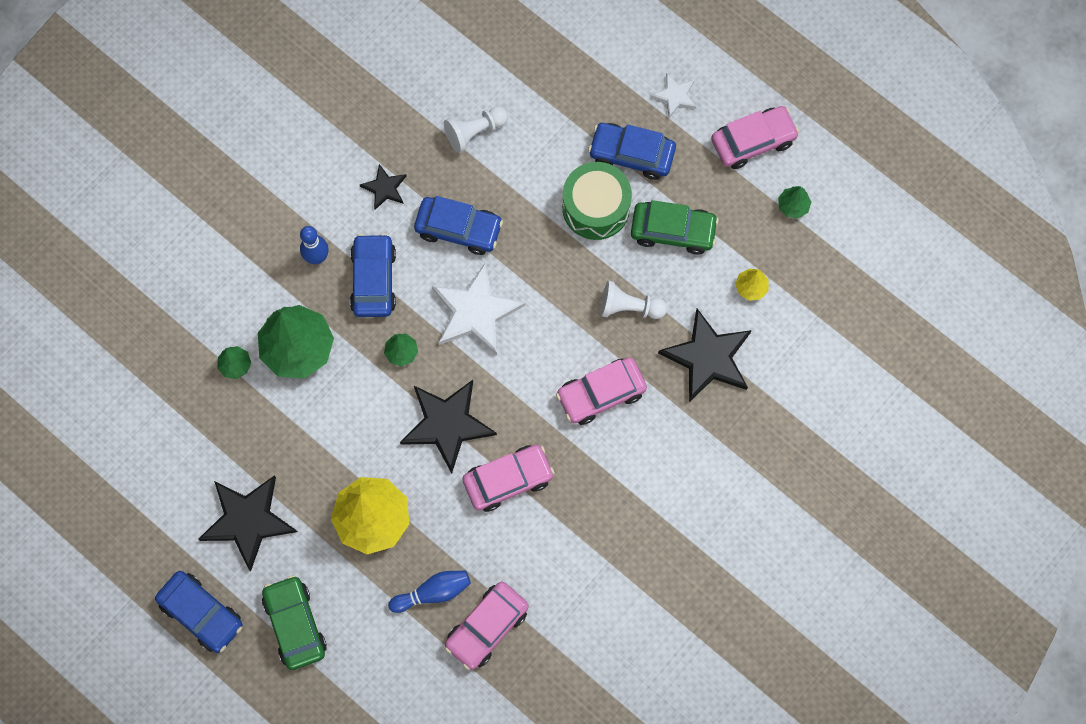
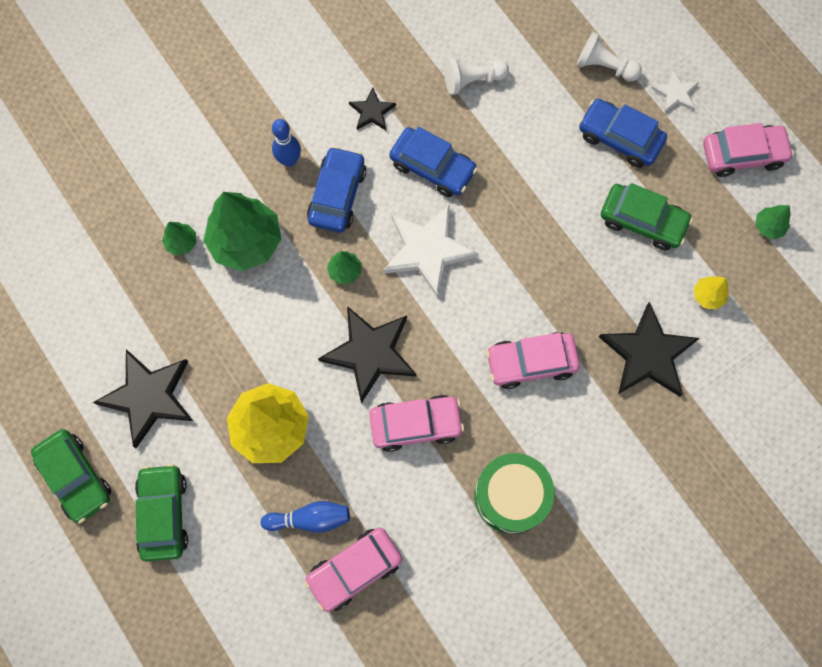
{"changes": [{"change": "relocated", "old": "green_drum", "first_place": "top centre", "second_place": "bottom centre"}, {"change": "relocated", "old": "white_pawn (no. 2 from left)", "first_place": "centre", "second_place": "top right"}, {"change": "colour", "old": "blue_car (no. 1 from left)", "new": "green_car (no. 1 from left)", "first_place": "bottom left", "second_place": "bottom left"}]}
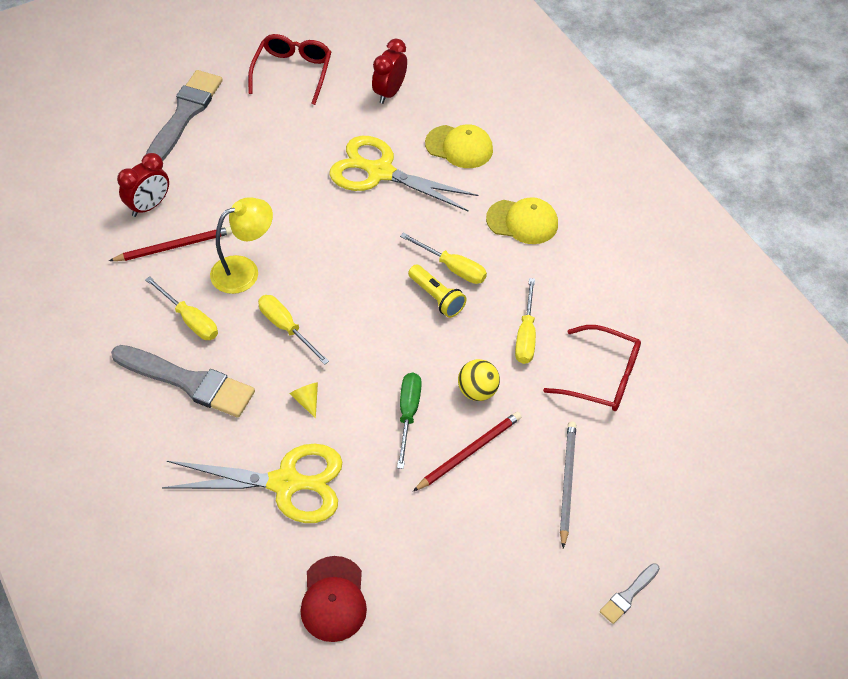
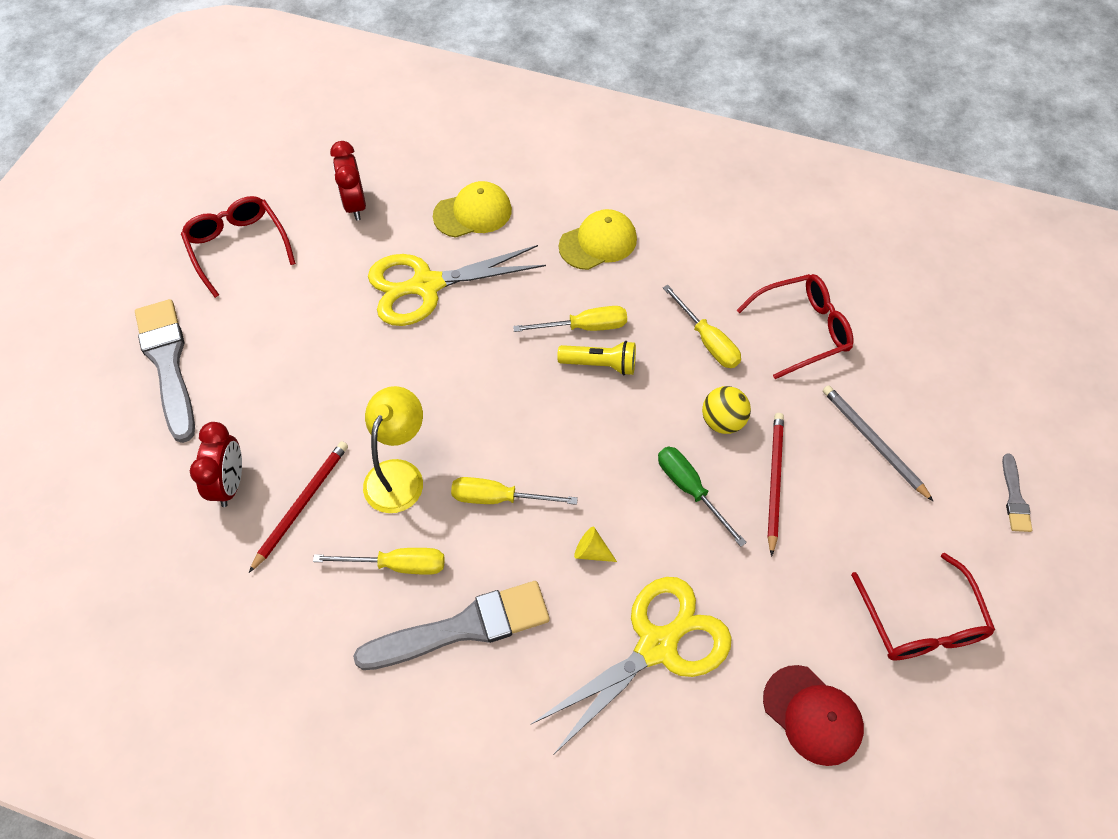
{"changes": [{"change": "appeared", "new": "red_glasses (no. 3 from left)", "second_place": "bottom right"}]}
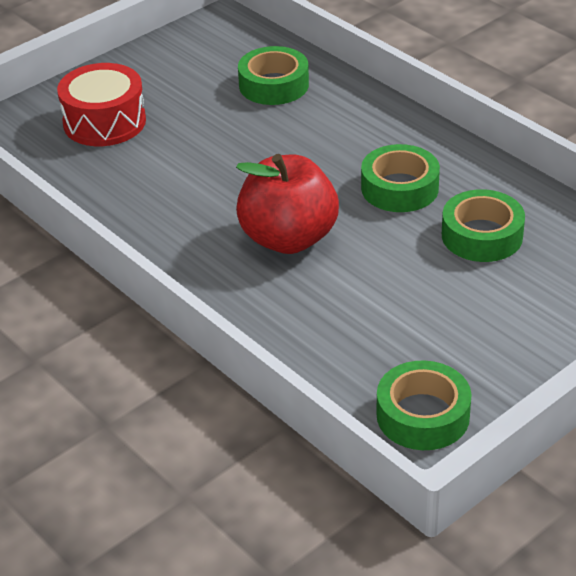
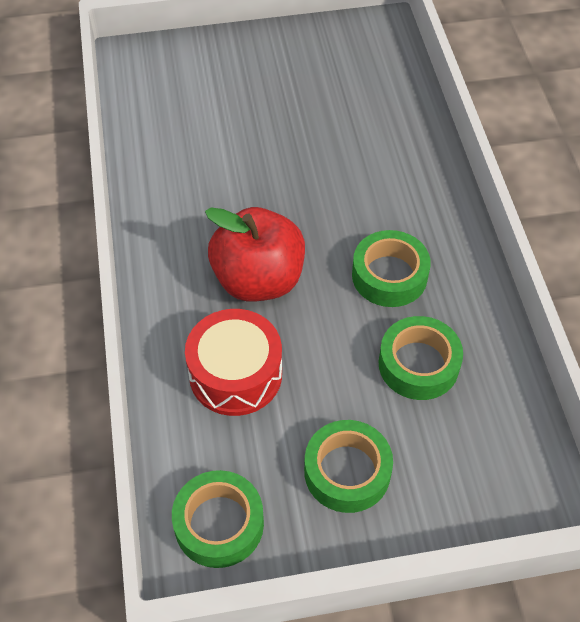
{"changes": [{"change": "relocated", "old": "green_tape (no. 1 from left in the first image)", "new": "green_tape (no. 2 from left)", "first_place": "top centre", "second_place": "bottom centre"}, {"change": "relocated", "old": "red_drum", "first_place": "top left", "second_place": "centre"}]}
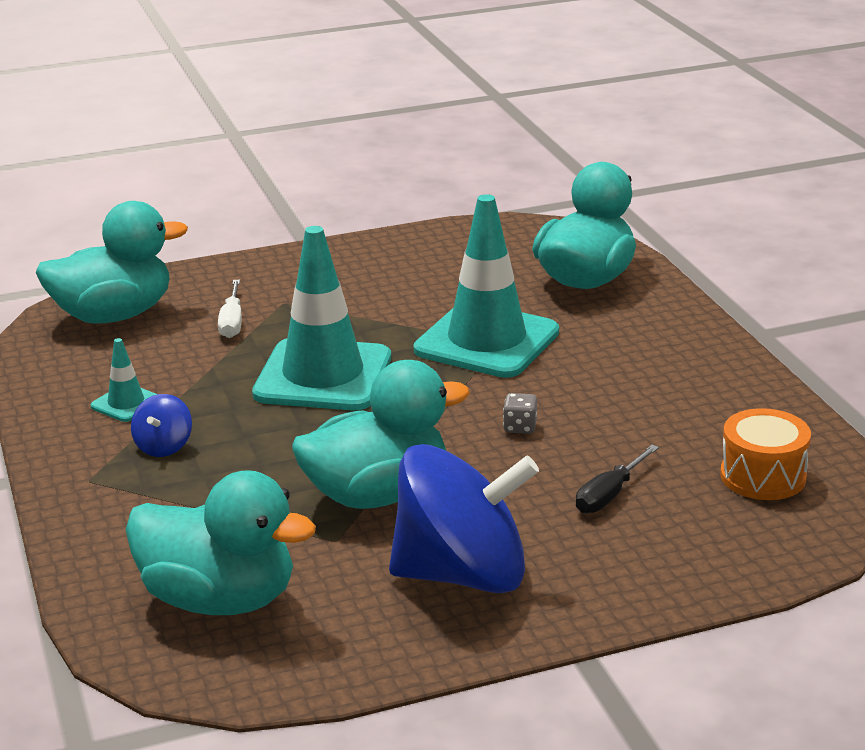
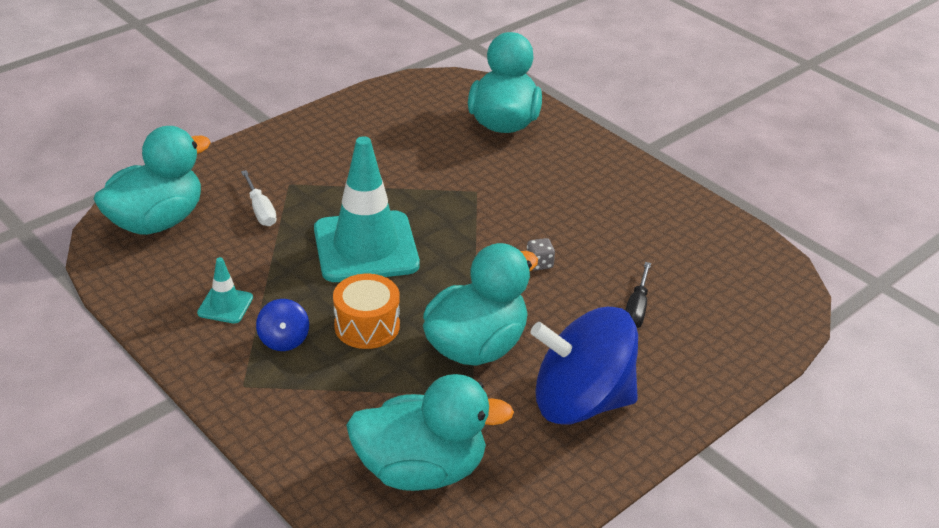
{"changes": [{"change": "missing", "old": "turquoise_traffic_cone (no. 3 from left)", "first_place": "centre"}, {"change": "relocated", "old": "orange_drum", "first_place": "middle right", "second_place": "centre"}, {"change": "spun", "old": "blue_spinning_top (no. 2 from left)", "first_place": "bottom centre", "second_place": "bottom centre", "degrees": -150}]}
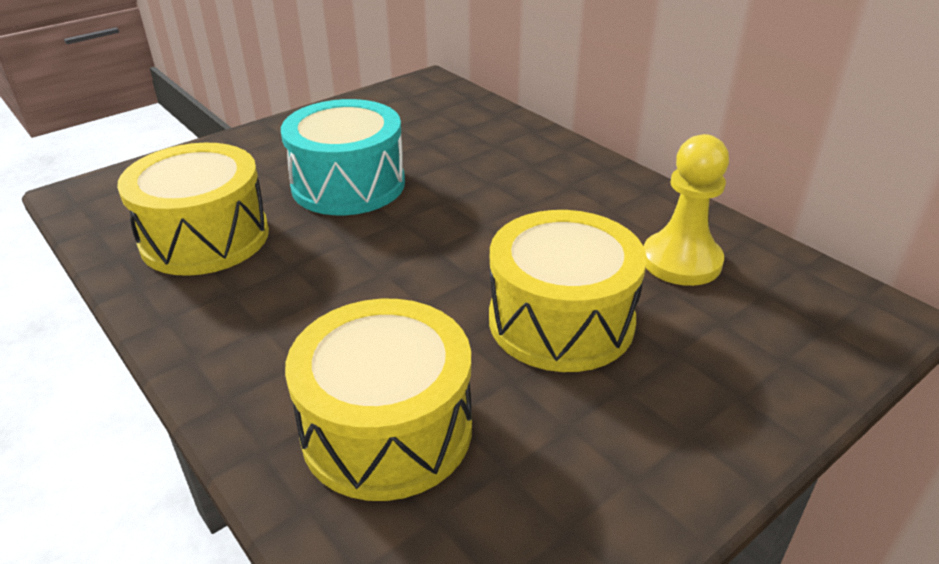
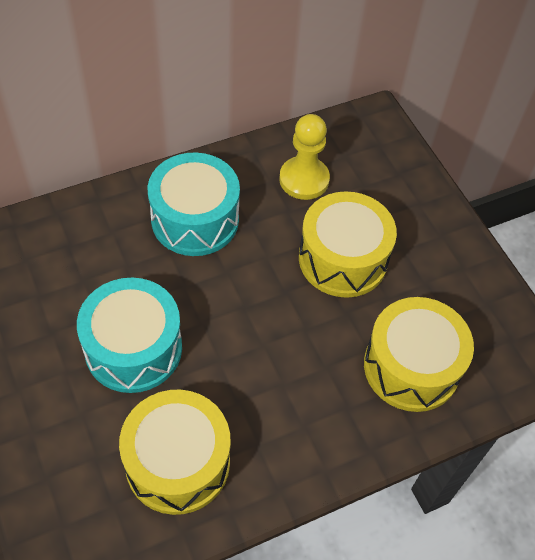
{"changes": [{"change": "appeared", "new": "turquoise_drum (no. 2 from left)", "second_place": "centre"}]}
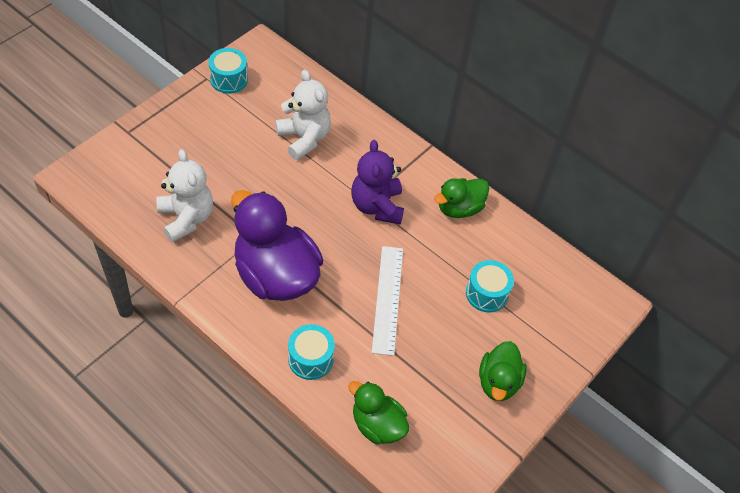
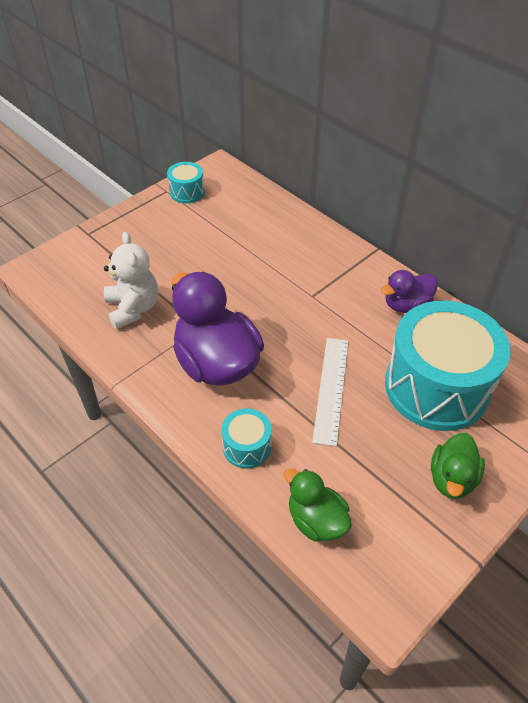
{"changes": [{"change": "missing", "old": "white_teddy_bear (no. 2 from left)", "first_place": "top centre"}, {"change": "missing", "old": "purple_teddy_bear", "first_place": "centre"}, {"change": "colour", "old": "green_duck (no. 2 from left)", "new": "purple_duck (no. 2 from left)", "first_place": "centre", "second_place": "middle right"}, {"change": "size", "old": "turquoise_drum (no. 3 from left)", "first_place": "centre", "second_place": "middle right", "factor": 2.29}]}
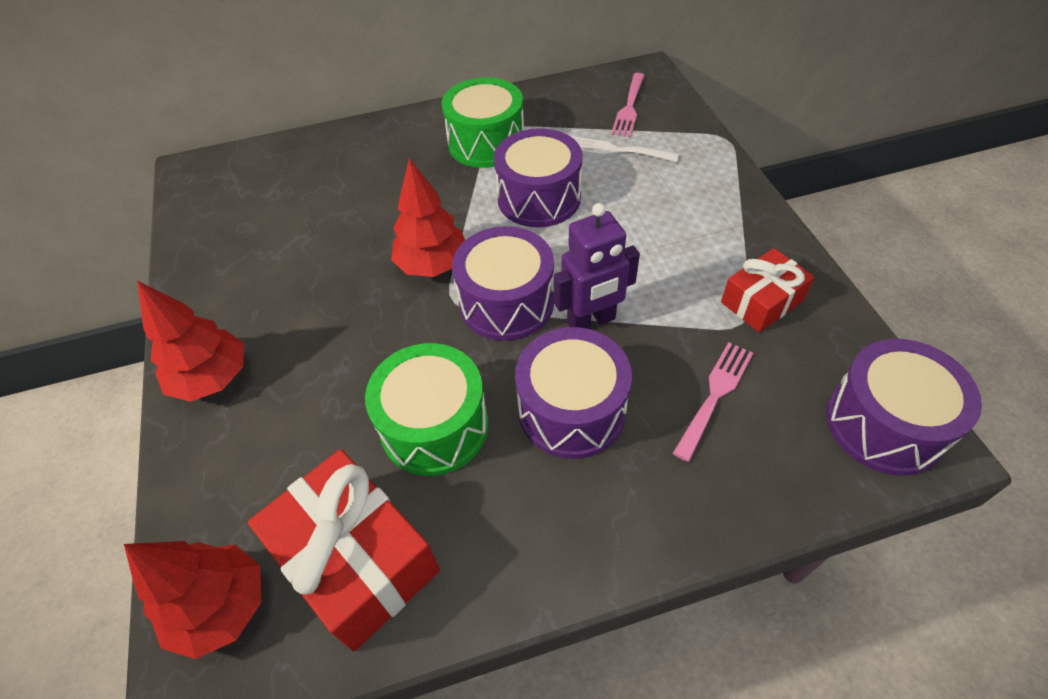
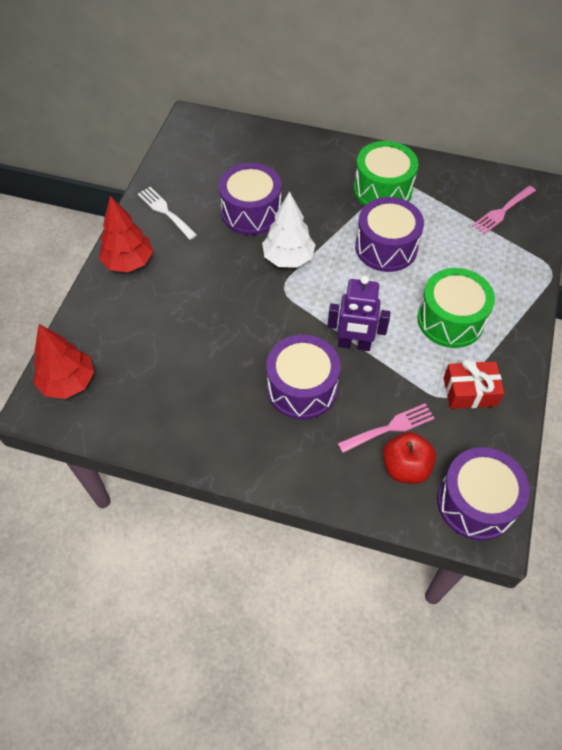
{"changes": [{"change": "relocated", "old": "white_fork", "first_place": "top centre", "second_place": "top left"}, {"change": "colour", "old": "red_tree (no. 3 from left)", "new": "white_tree", "first_place": "top centre", "second_place": "top centre"}, {"change": "relocated", "old": "purple_drum (no. 1 from left)", "first_place": "centre", "second_place": "top centre"}, {"change": "relocated", "old": "green_drum (no. 1 from left in the first image)", "new": "green_drum (no. 2 from left)", "first_place": "centre", "second_place": "middle right"}, {"change": "missing", "old": "red_gift (no. 1 from left)", "first_place": "bottom left"}, {"change": "appeared", "new": "red_apple", "second_place": "middle right"}]}
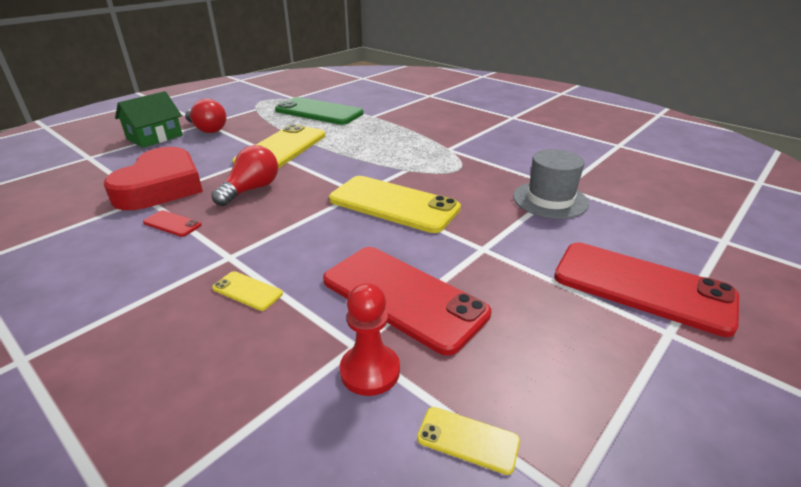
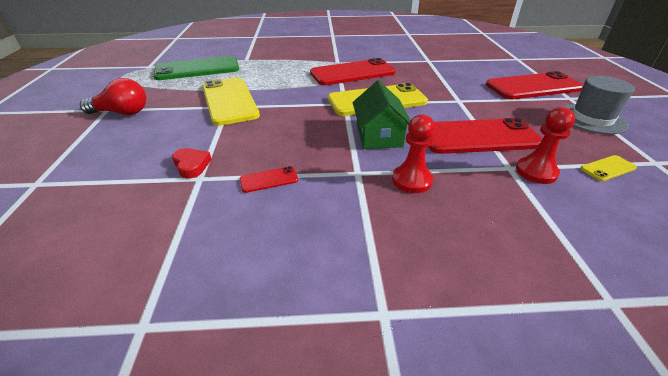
{"changes": [{"change": "relocated", "old": "green_house", "first_place": "top left", "second_place": "top centre"}, {"change": "missing", "old": "red_light_bulb (no. 2 from left)", "first_place": "middle left"}, {"change": "size", "old": "red_heart", "first_place": "middle left", "second_place": "middle left", "factor": 0.41}, {"change": "relocated", "old": "grey_hat", "first_place": "middle right", "second_place": "top right"}, {"change": "exchanged", "old": "yellow_phone (no. 1 from left)", "new": "red_pawn (no. 1 from left)", "first_place": "middle left", "second_place": "centre"}, {"change": "appeared", "new": "red_phone (no. 2 from left)", "second_place": "top centre"}]}
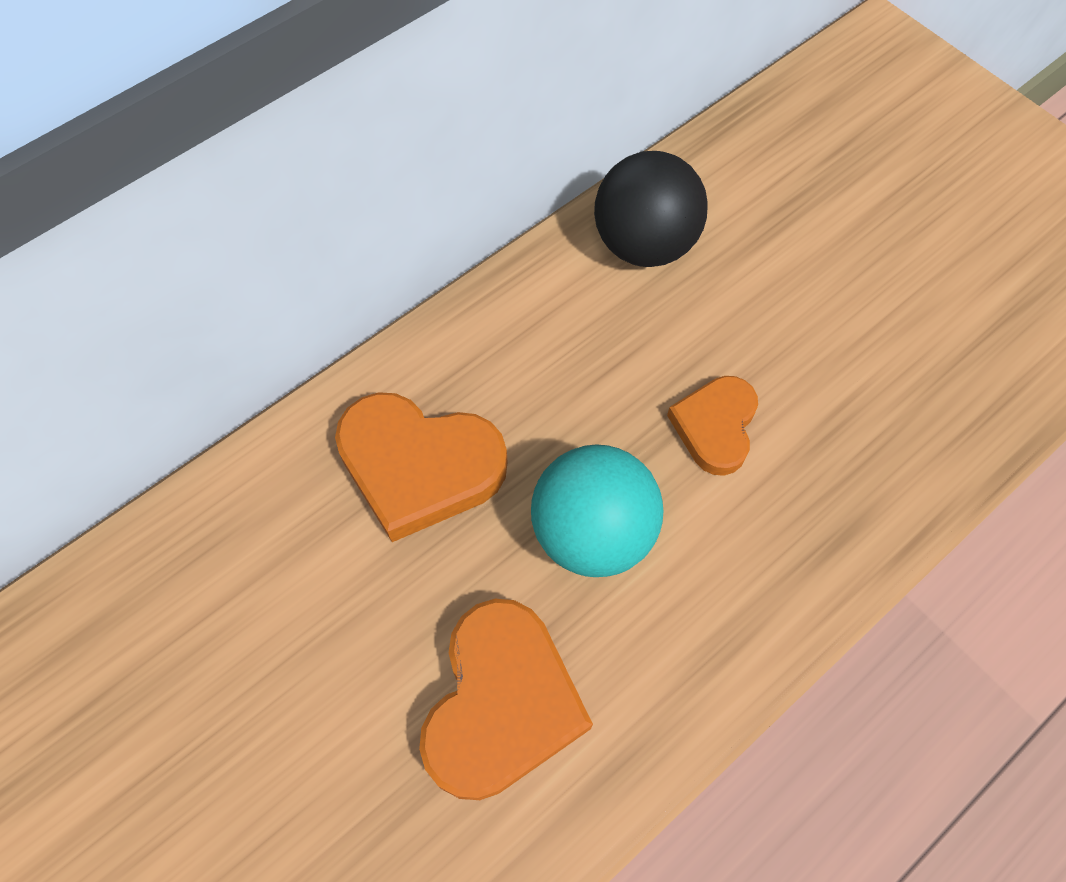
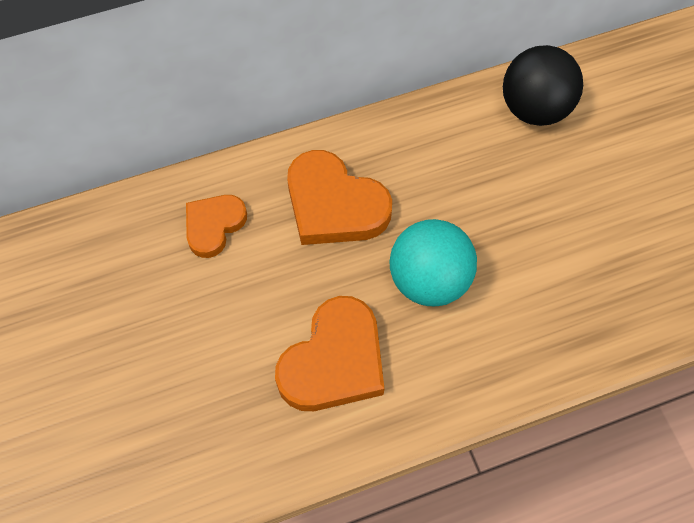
{"changes": [{"change": "relocated", "old": "orange_heart (no. 3 from left in the first image)", "new": "orange_heart (no. 1 from left)", "first_place": "middle right", "second_place": "middle left"}]}
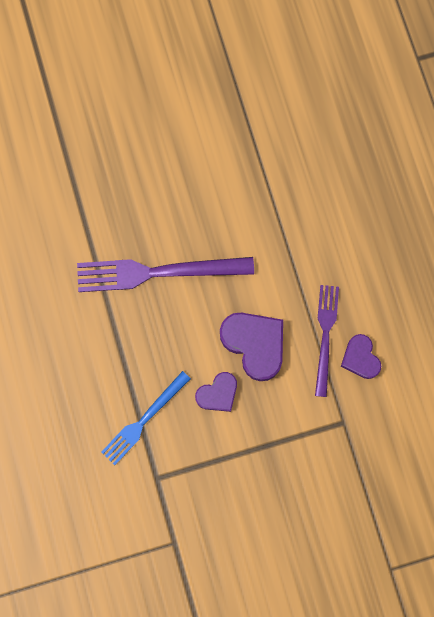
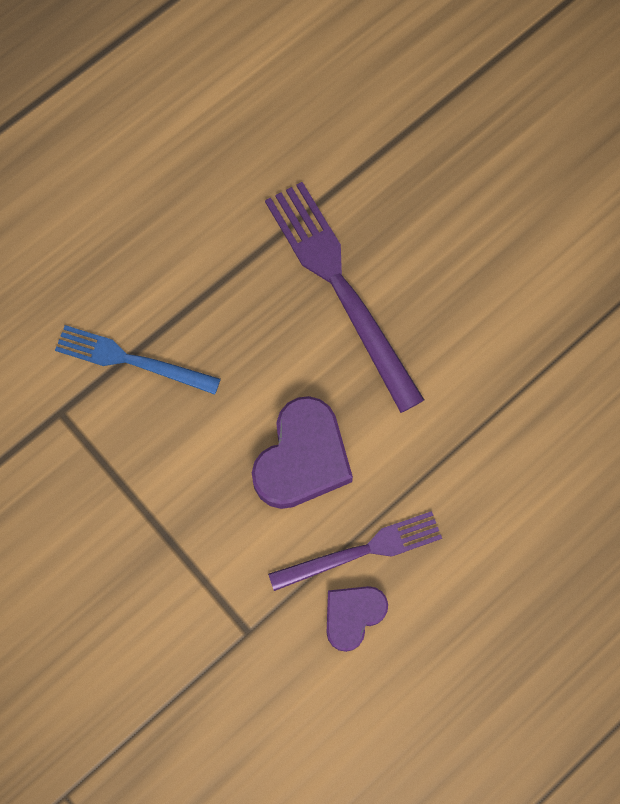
{"changes": [{"change": "missing", "old": "purple_heart (no. 1 from left)", "first_place": "centre"}]}
